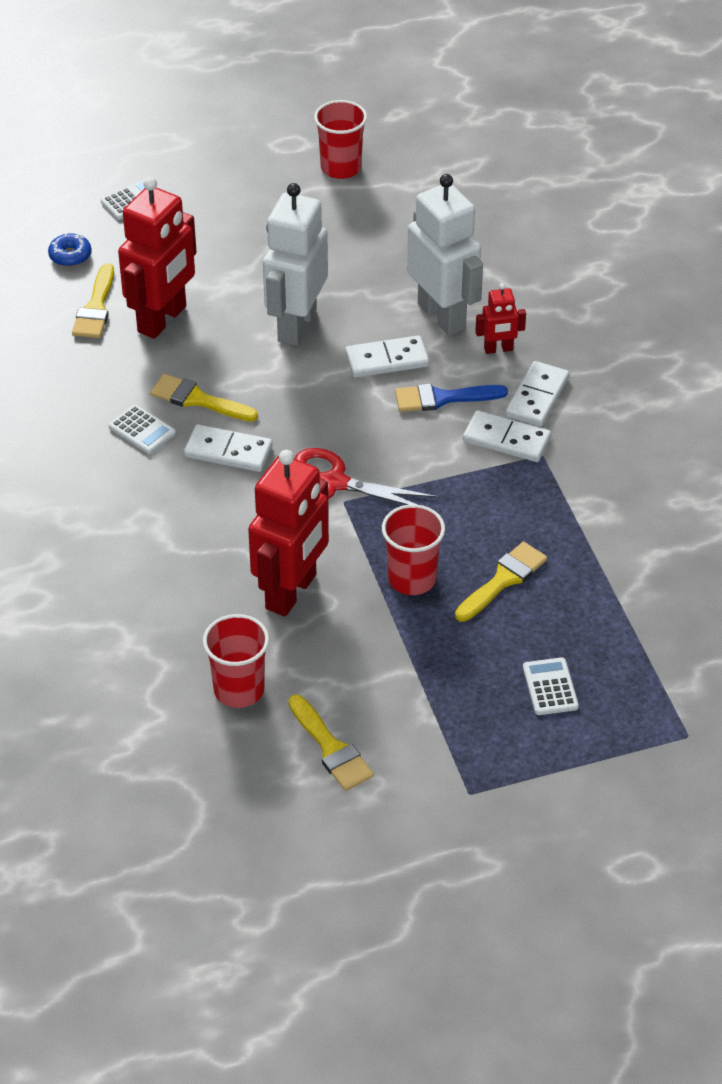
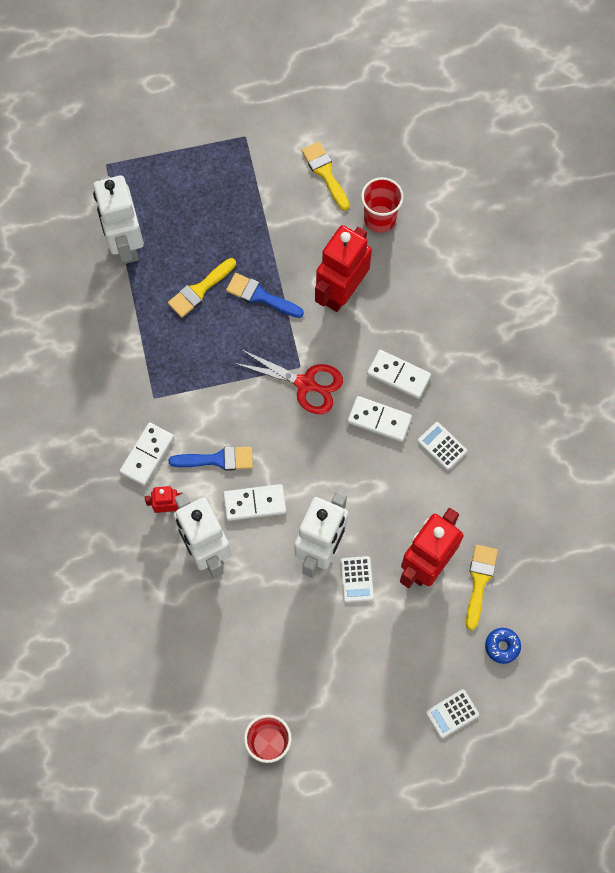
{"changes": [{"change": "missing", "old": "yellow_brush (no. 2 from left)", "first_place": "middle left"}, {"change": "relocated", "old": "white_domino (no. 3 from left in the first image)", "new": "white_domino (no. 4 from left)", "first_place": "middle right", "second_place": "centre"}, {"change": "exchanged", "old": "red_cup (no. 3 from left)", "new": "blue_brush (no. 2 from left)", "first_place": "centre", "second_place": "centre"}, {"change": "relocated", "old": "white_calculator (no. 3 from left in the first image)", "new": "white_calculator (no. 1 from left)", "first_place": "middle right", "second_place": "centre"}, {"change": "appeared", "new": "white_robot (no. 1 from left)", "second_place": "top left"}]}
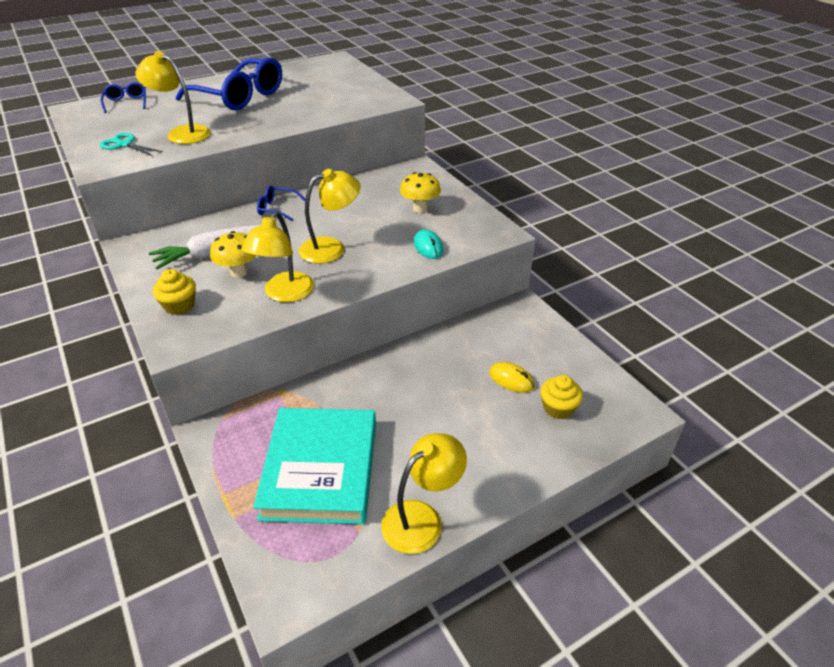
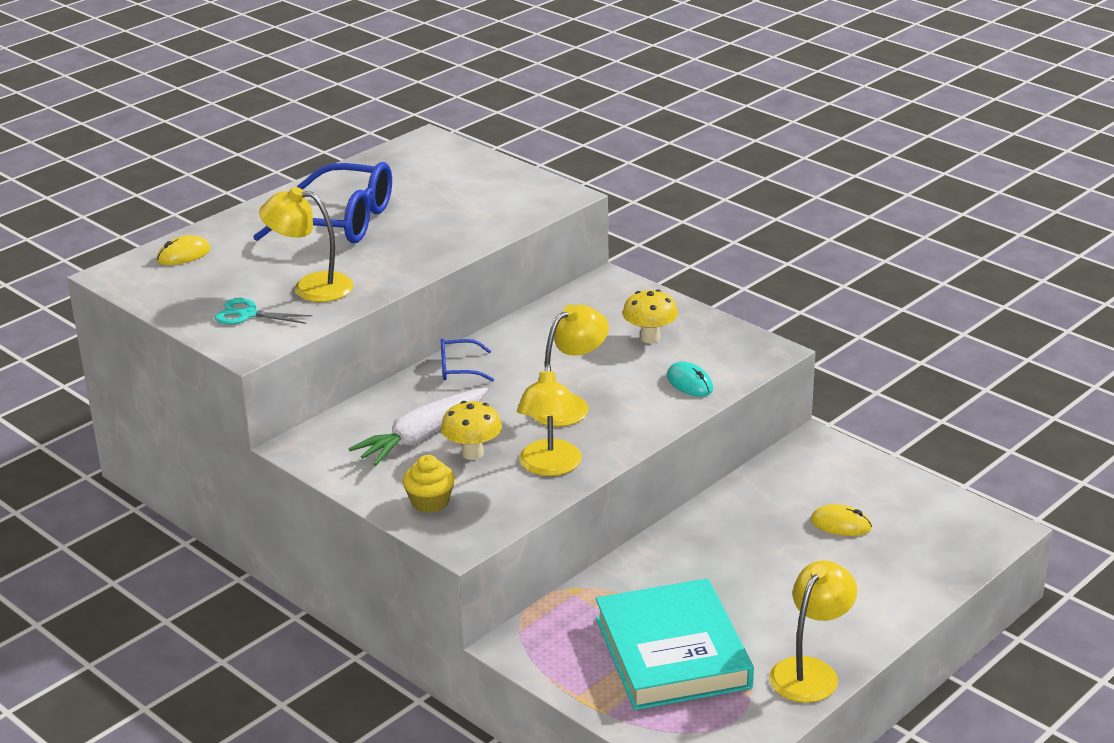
{"changes": [{"change": "exchanged", "old": "blue_glasses (no. 1 from left)", "new": "yellow_mouse (no. 1 from left)", "first_place": "top left", "second_place": "middle left"}, {"change": "missing", "old": "yellow_cupcake (no. 2 from left)", "first_place": "middle right"}]}
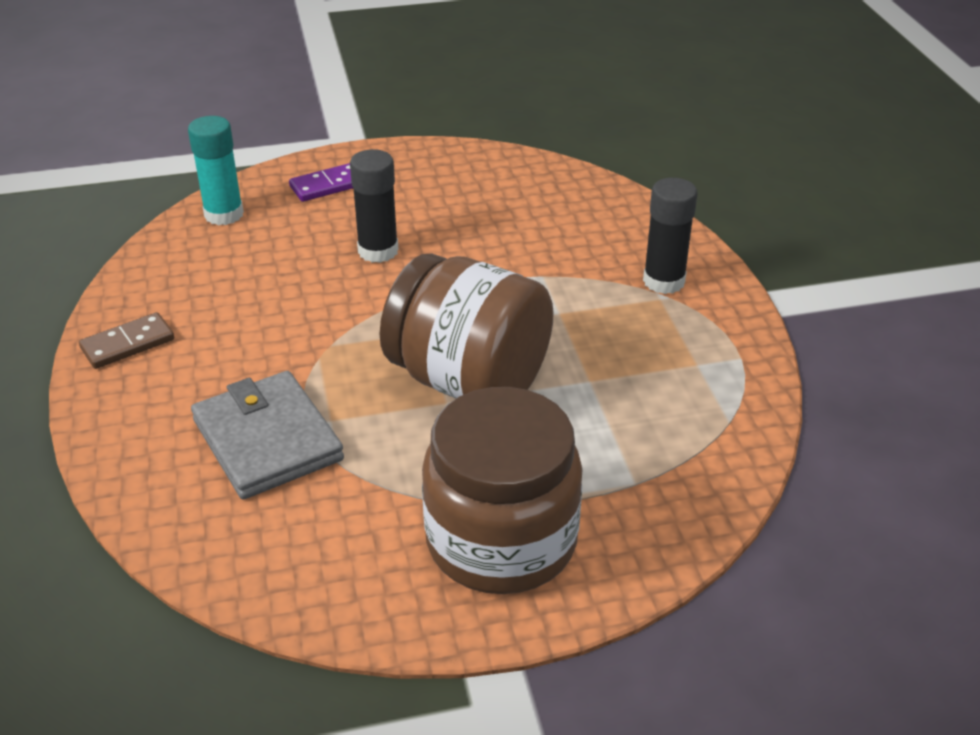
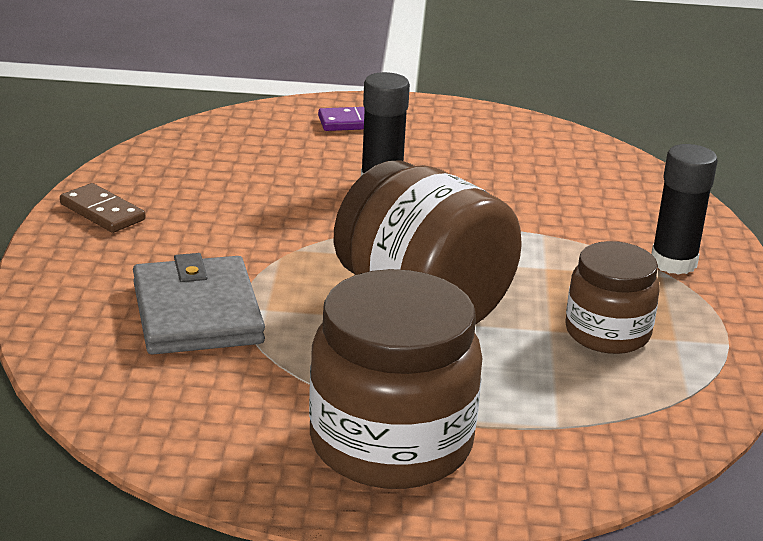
{"changes": [{"change": "missing", "old": "turquoise_glue_stick", "first_place": "top left"}, {"change": "spun", "old": "brown_domino", "first_place": "middle left", "second_place": "middle left", "degrees": 60}, {"change": "appeared", "new": "brown_jar (no. 3 from left)", "second_place": "middle right"}]}
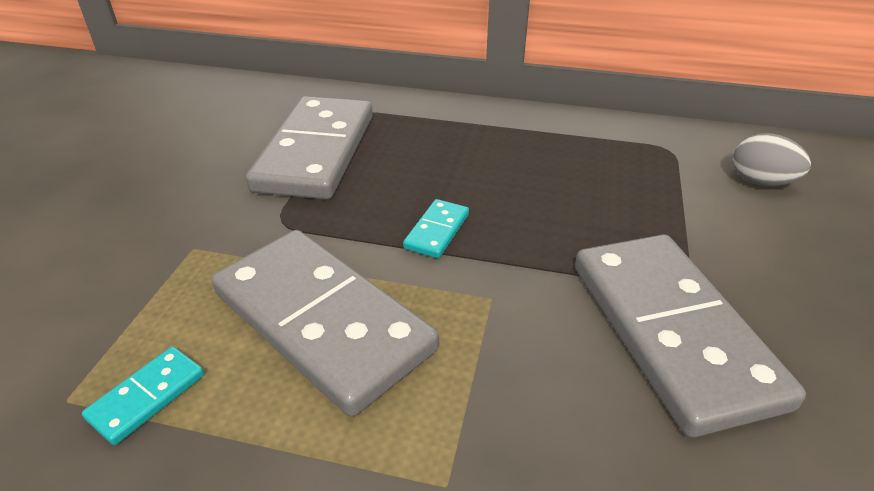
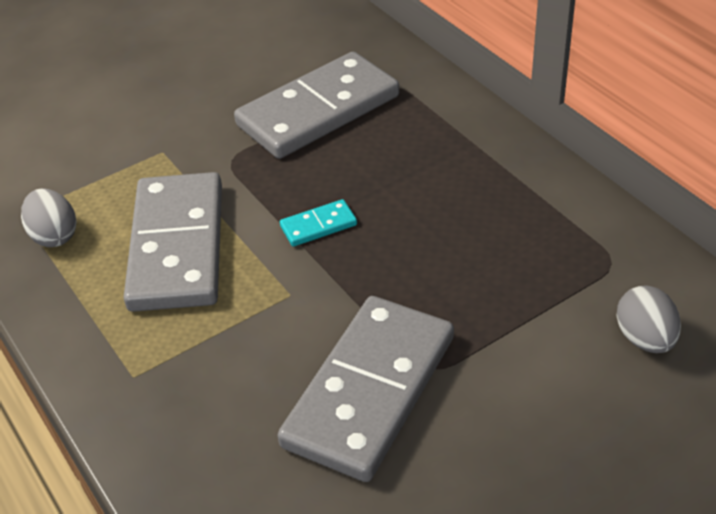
{"changes": [{"change": "exchanged", "old": "turquoise_domino (no. 1 from left)", "new": "grey_egg (no. 1 from left)", "first_place": "bottom left", "second_place": "middle left"}]}
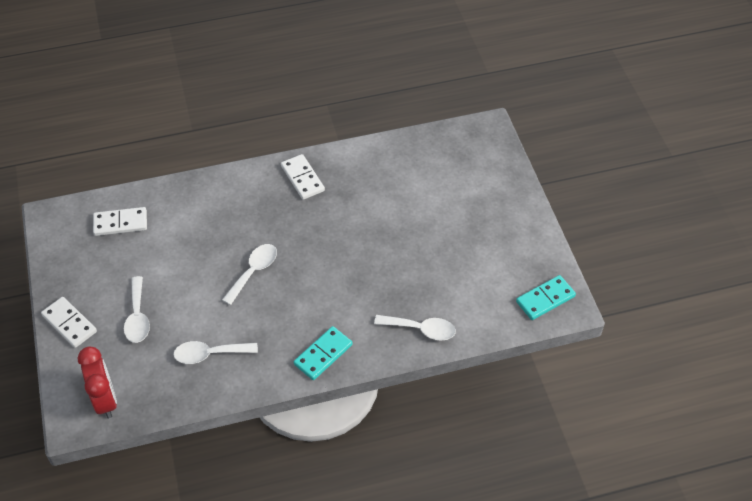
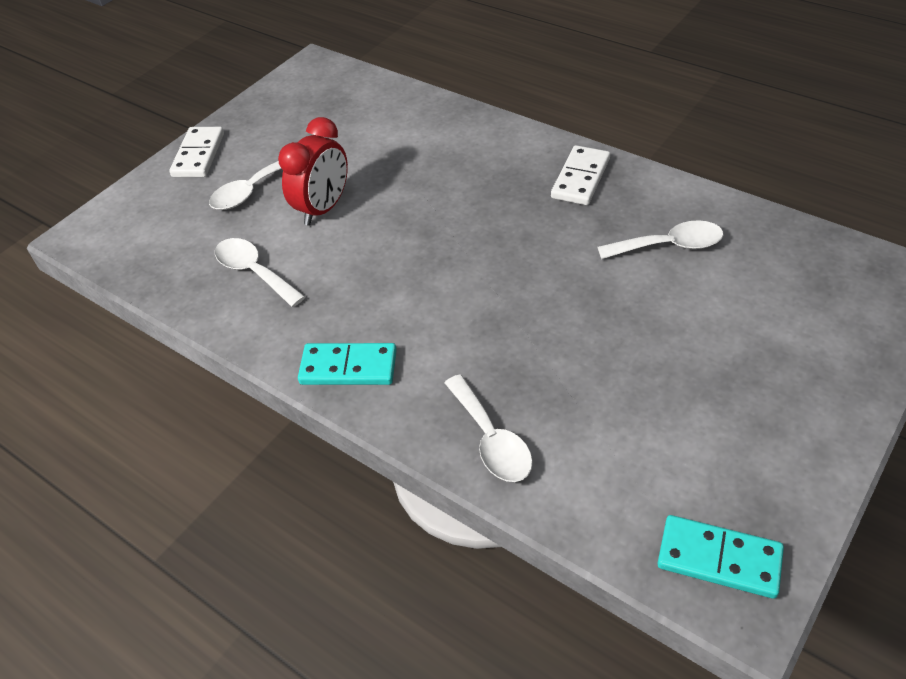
{"changes": [{"change": "missing", "old": "white_domino (no. 2 from left)", "first_place": "middle left"}, {"change": "relocated", "old": "white_spoon (no. 3 from left in the first image)", "new": "white_spoon (no. 4 from left)", "first_place": "middle left", "second_place": "middle right"}, {"change": "relocated", "old": "red_clock", "first_place": "bottom left", "second_place": "top centre"}]}
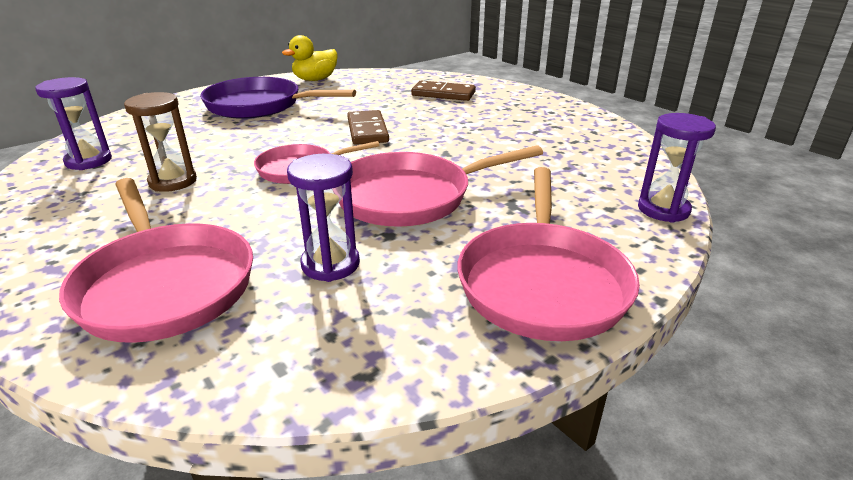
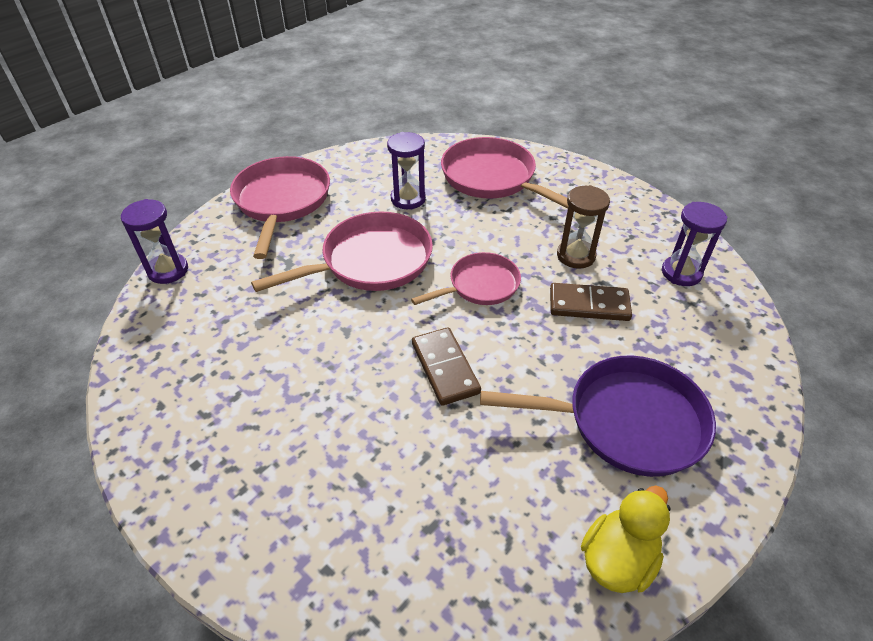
{"changes": [{"change": "relocated", "old": "brown_domino (no. 2 from left)", "first_place": "top centre", "second_place": "middle right"}]}
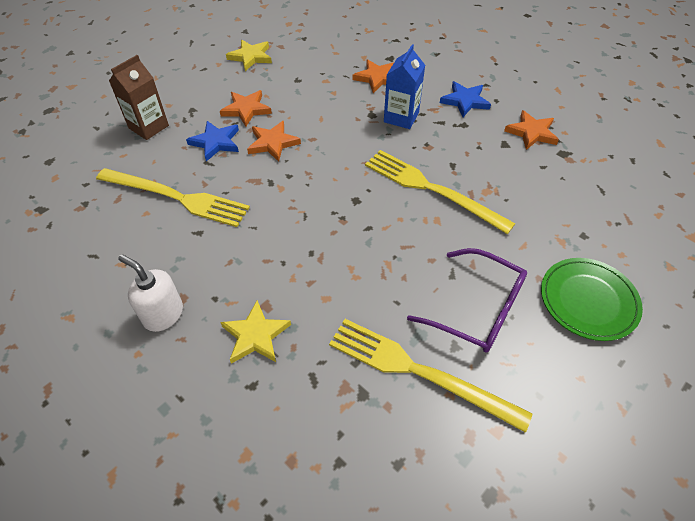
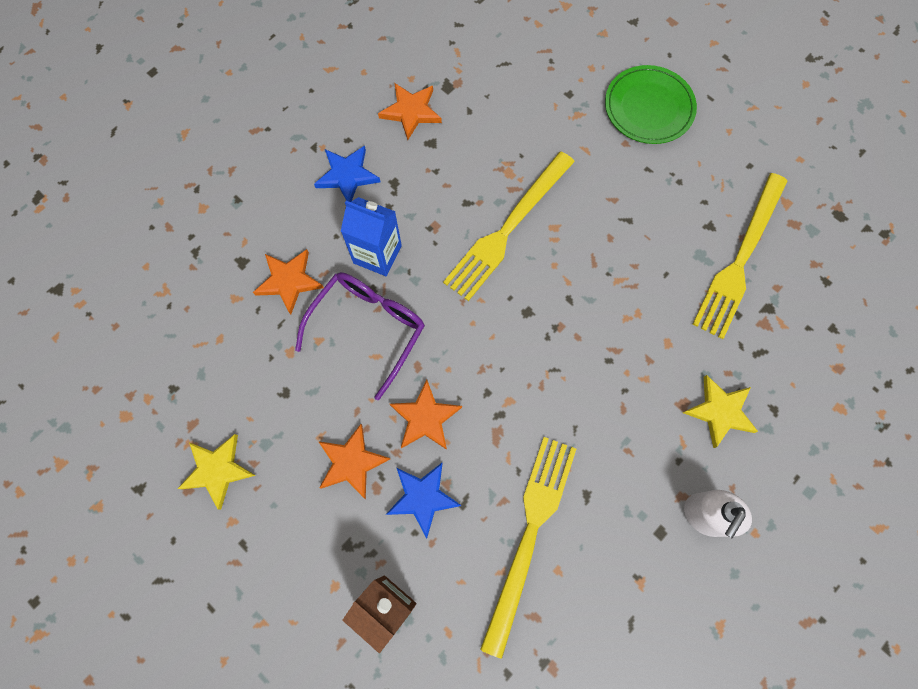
{"changes": [{"change": "relocated", "old": "purple_glasses", "first_place": "middle right", "second_place": "centre"}]}
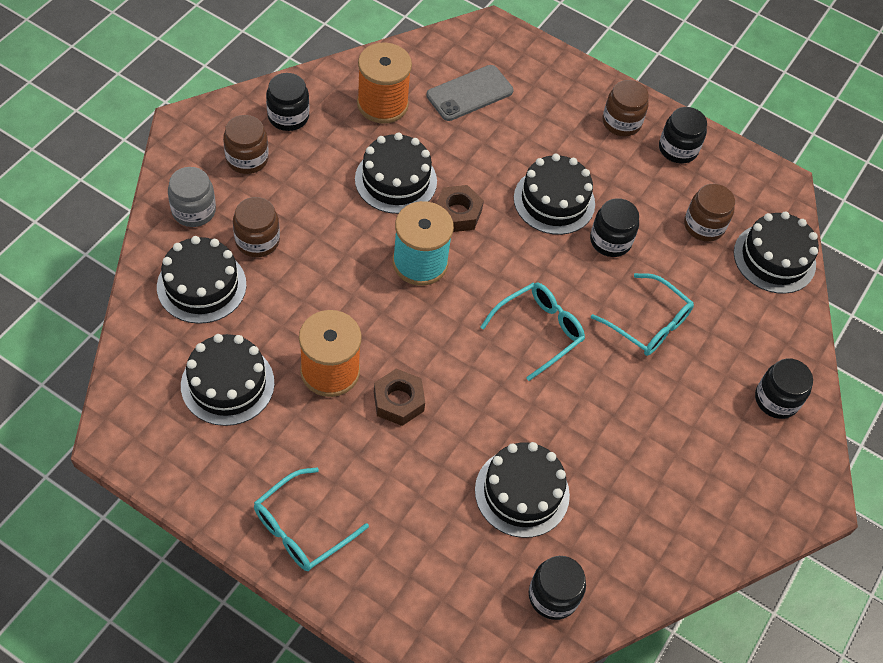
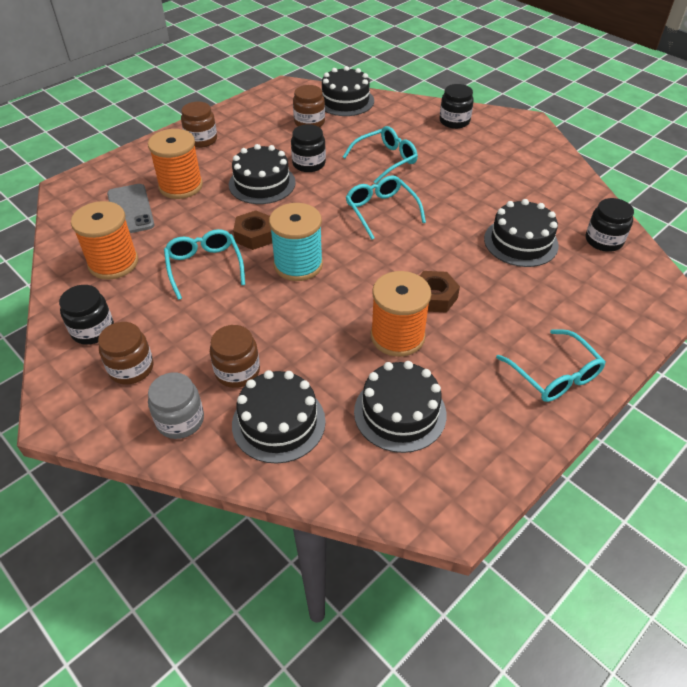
{"changes": [{"change": "missing", "old": "black_jar (no. 4 from left)", "first_place": "top right"}, {"change": "exchanged", "old": "black_cake (no. 3 from left)", "new": "turquoise_glasses (no. 1 from left)", "first_place": "top centre", "second_place": "middle left"}, {"change": "appeared", "new": "orange_spool (no. 2 from left)", "second_place": "top left"}]}
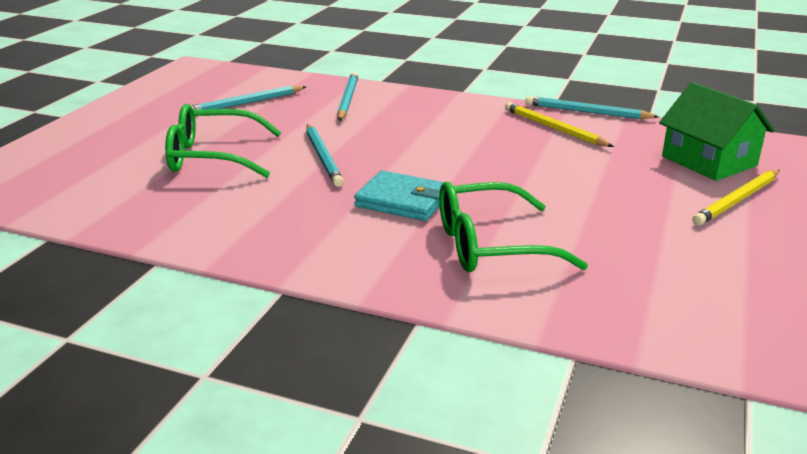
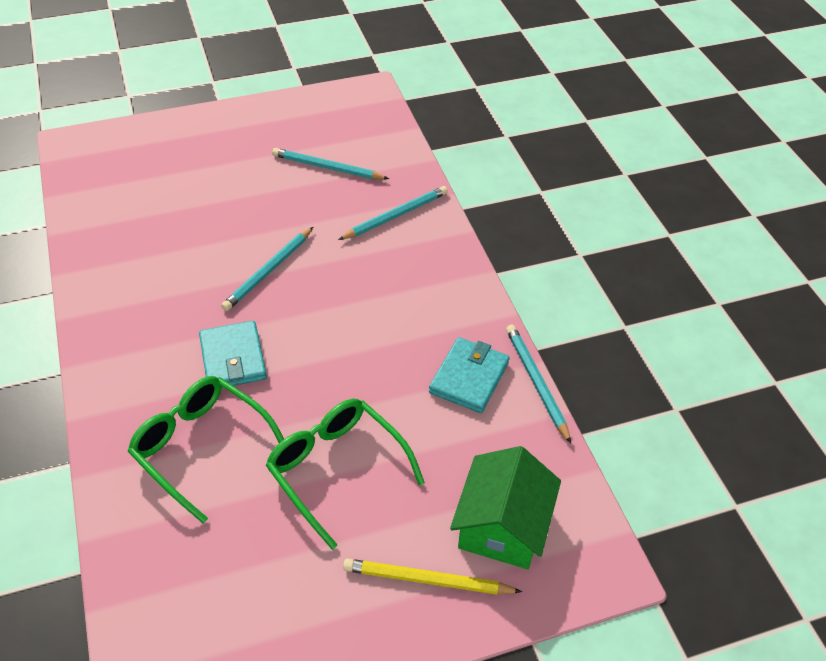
{"changes": [{"change": "exchanged", "old": "yellow_pencil (no. 1 from left)", "new": "turquoise_wallet (no. 2 from left)", "first_place": "top right", "second_place": "centre"}, {"change": "relocated", "old": "green_glasses (no. 1 from left in the first image)", "new": "green_glasses (no. 2 from left)", "first_place": "top left", "second_place": "bottom centre"}]}
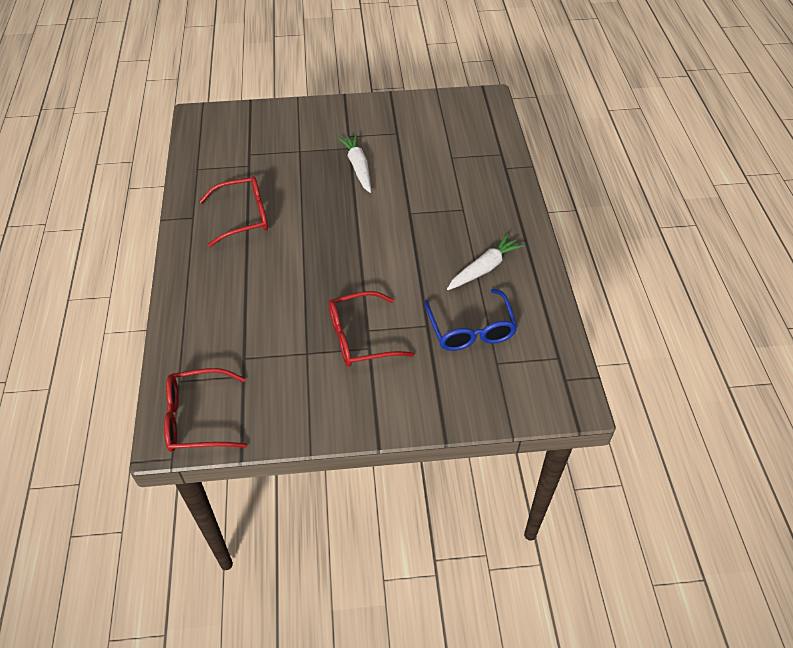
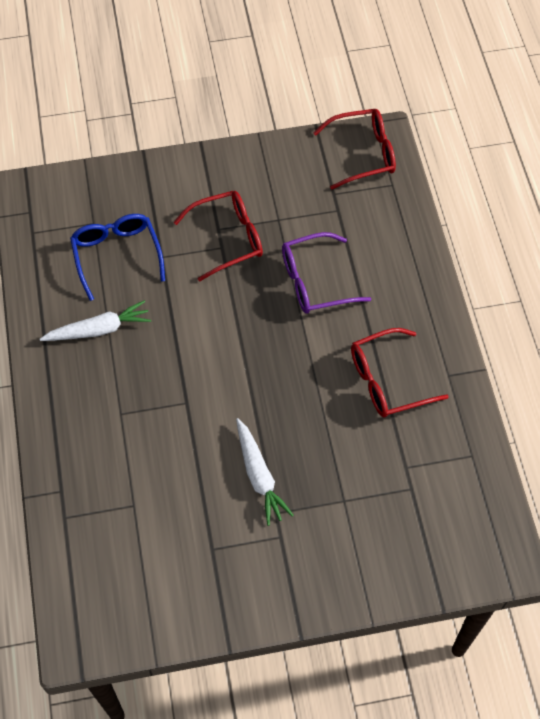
{"changes": [{"change": "spun", "old": "white_carrot (no. 2 from left in the first image)", "first_place": "centre", "second_place": "middle left", "degrees": -150}, {"change": "appeared", "new": "purple_glasses", "second_place": "centre"}]}
